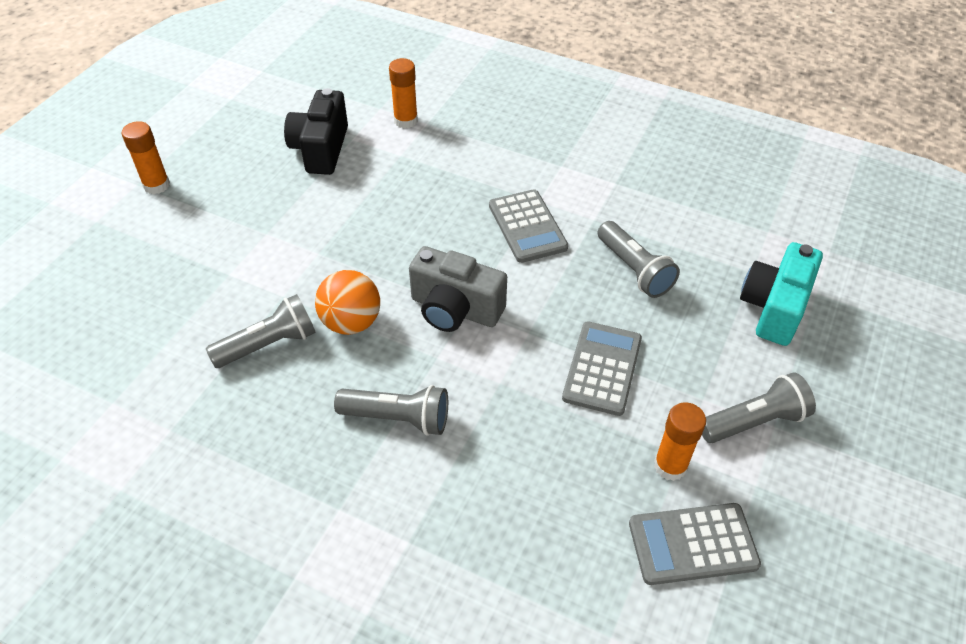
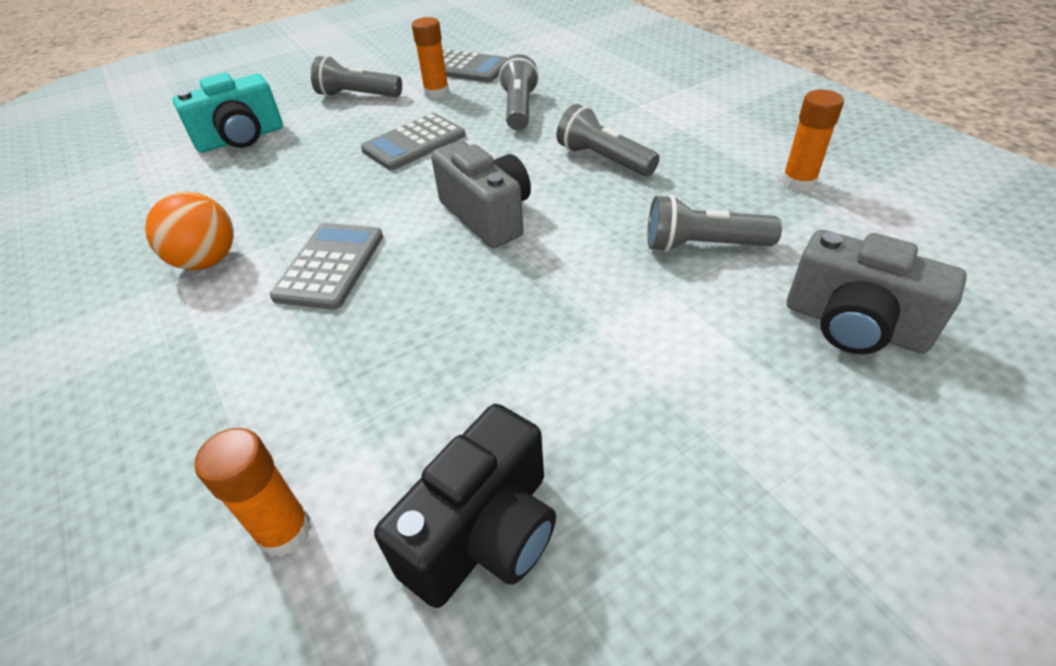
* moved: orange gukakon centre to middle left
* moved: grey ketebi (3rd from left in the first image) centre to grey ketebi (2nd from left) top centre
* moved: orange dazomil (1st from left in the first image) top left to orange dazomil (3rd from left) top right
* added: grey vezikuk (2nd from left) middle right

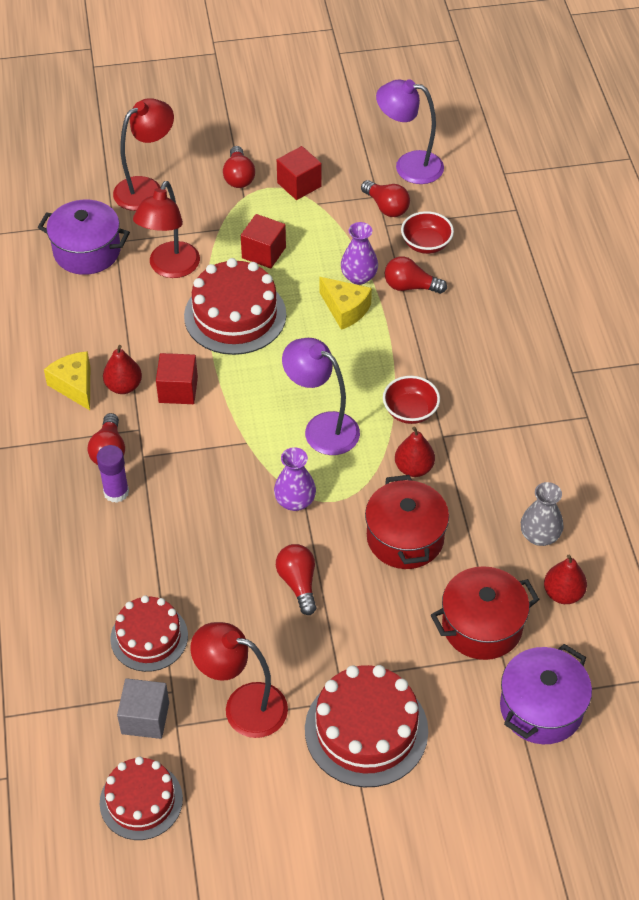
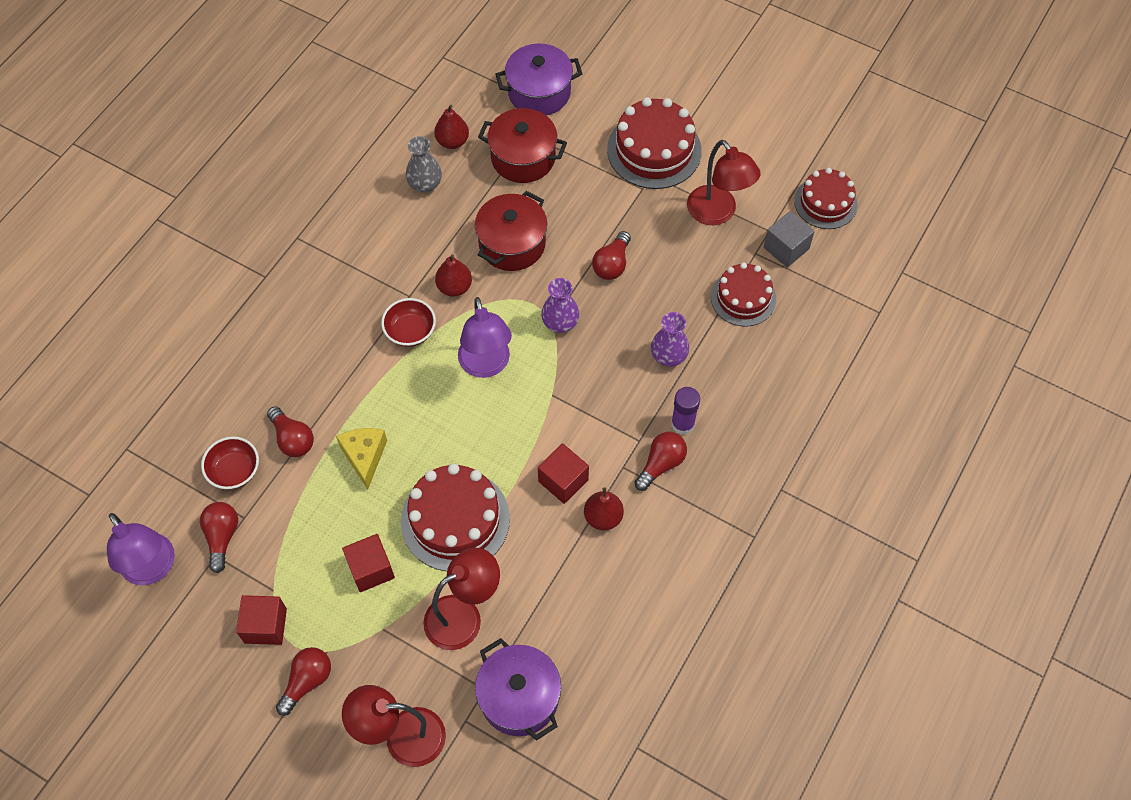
* moved: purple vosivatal (2nd from left) top centre to centre
* removed: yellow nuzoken (1st from left) middle left

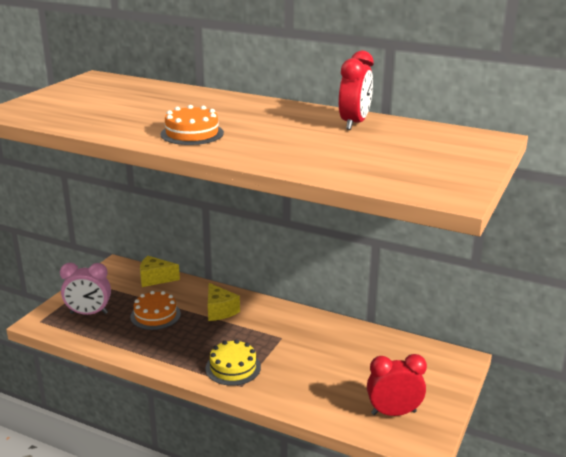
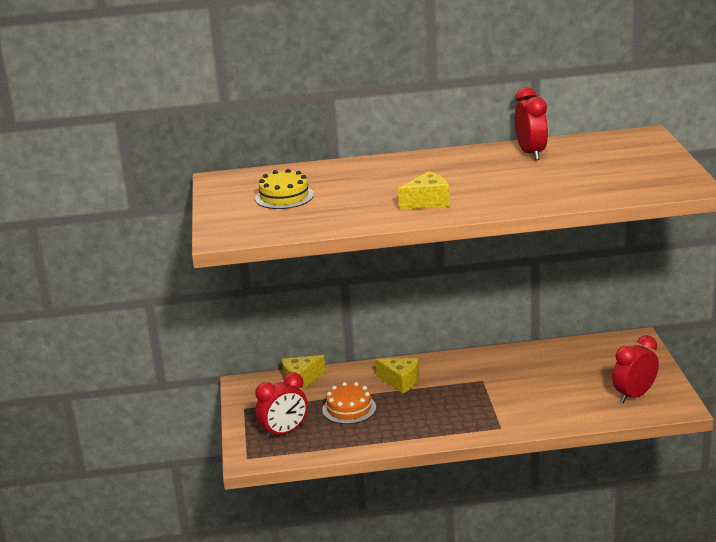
* moved: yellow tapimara bottom centre to centre
* recoloured: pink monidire middle left to red monidire (1st from left) bottom centre
* replaced: orange tapimara (2nd from left) top centre to yellow nuzoken (3rd from left) centre

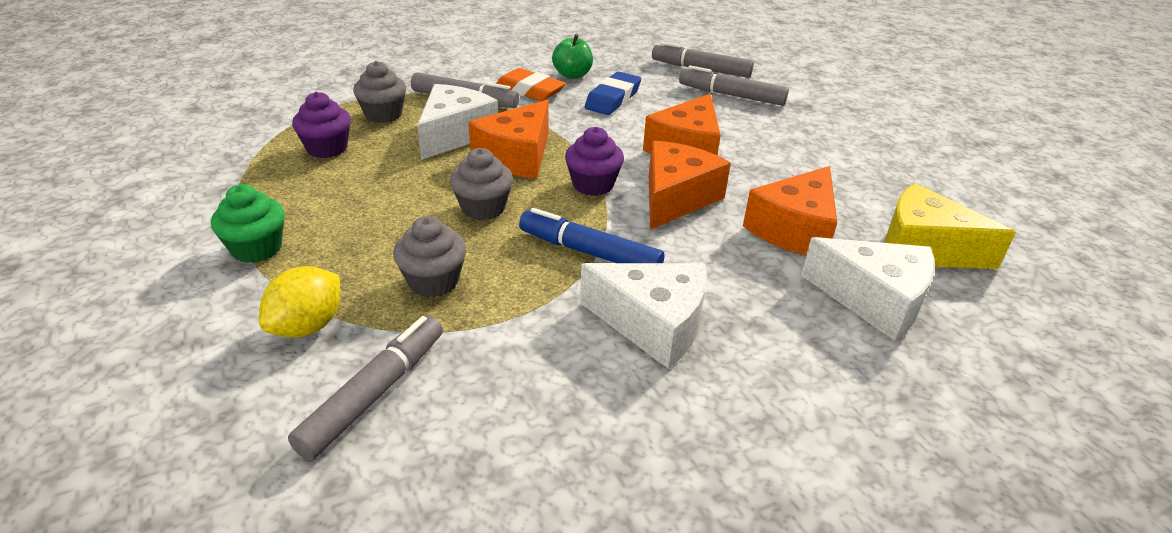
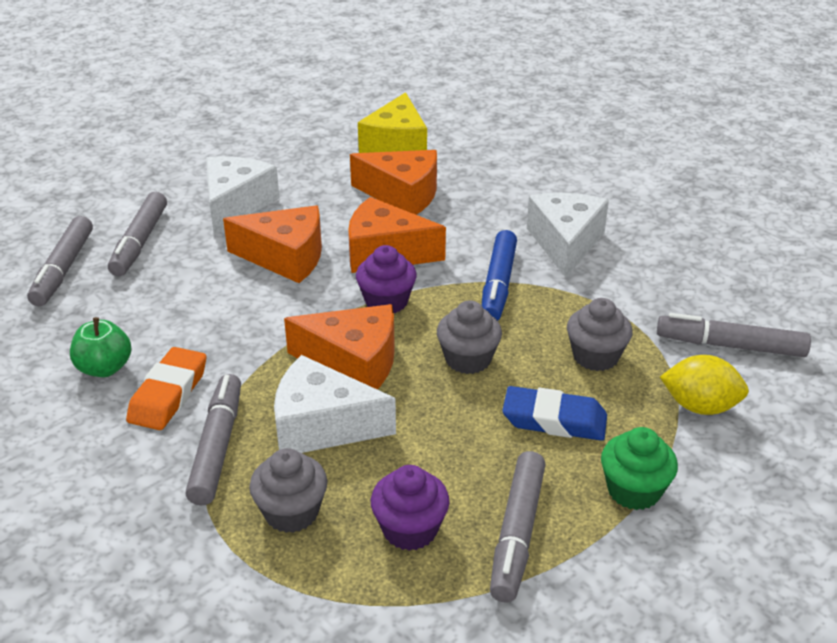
* moved: white nuzoken (3rd from left in the first image) middle right to white nuzoken (1st from left) top left
* added: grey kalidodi (4th from left) bottom centre
* moved: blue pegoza top centre to centre

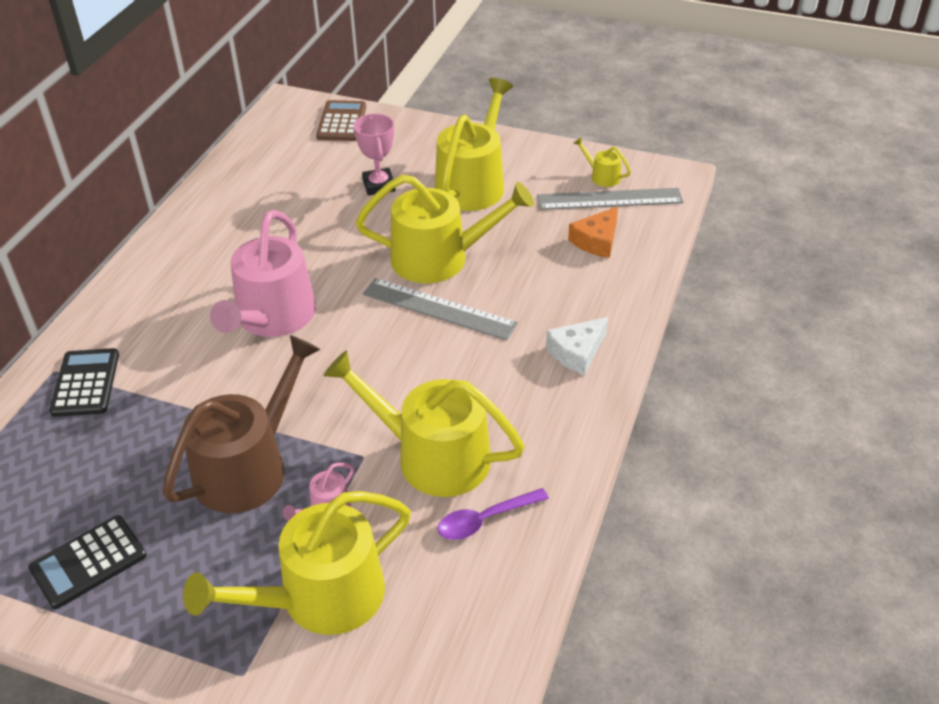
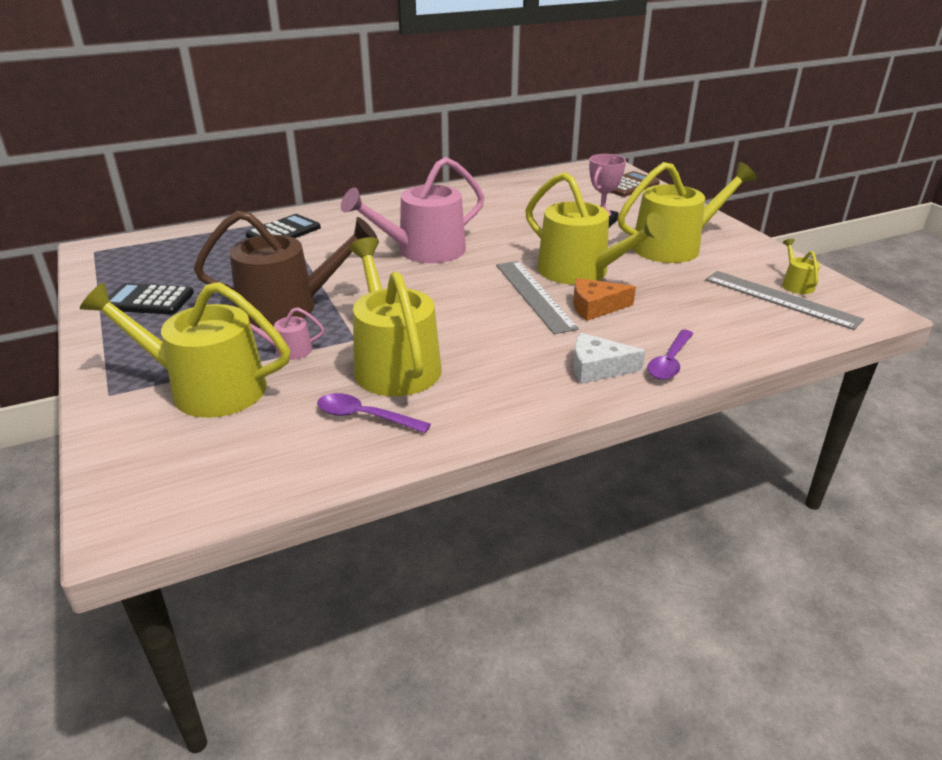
* moved: orange nuzoken top centre to centre
* added: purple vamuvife (2nd from left) middle right

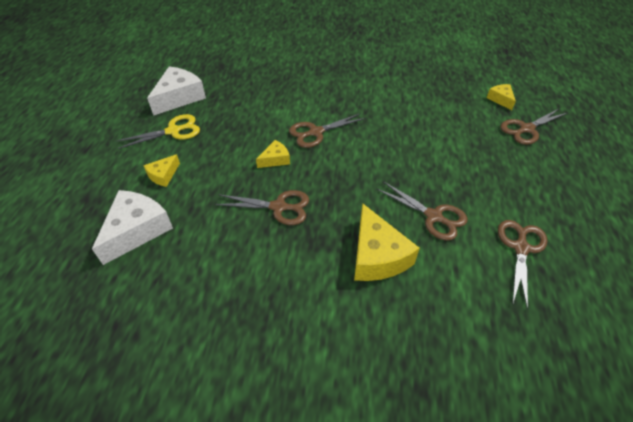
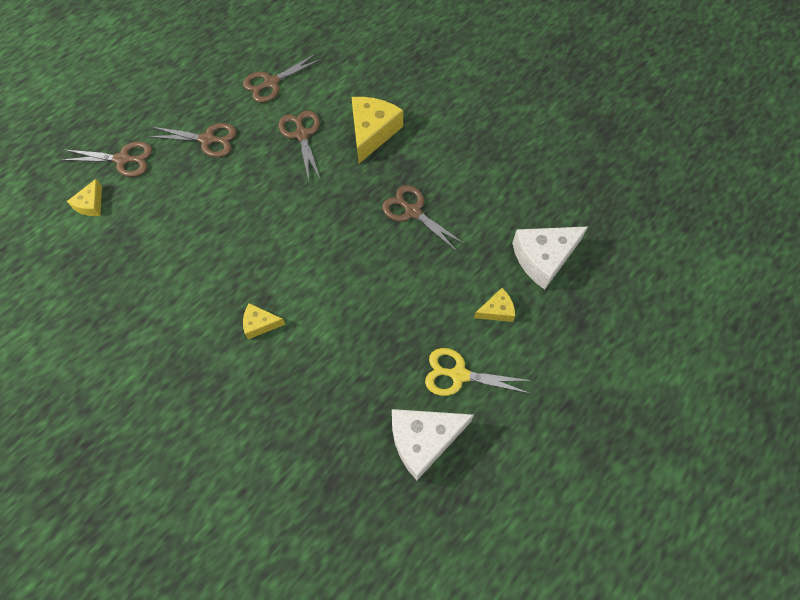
* moved: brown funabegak (2nd from left) top centre to top left
* moved: yellow nuzoken (2nd from left) centre to middle left

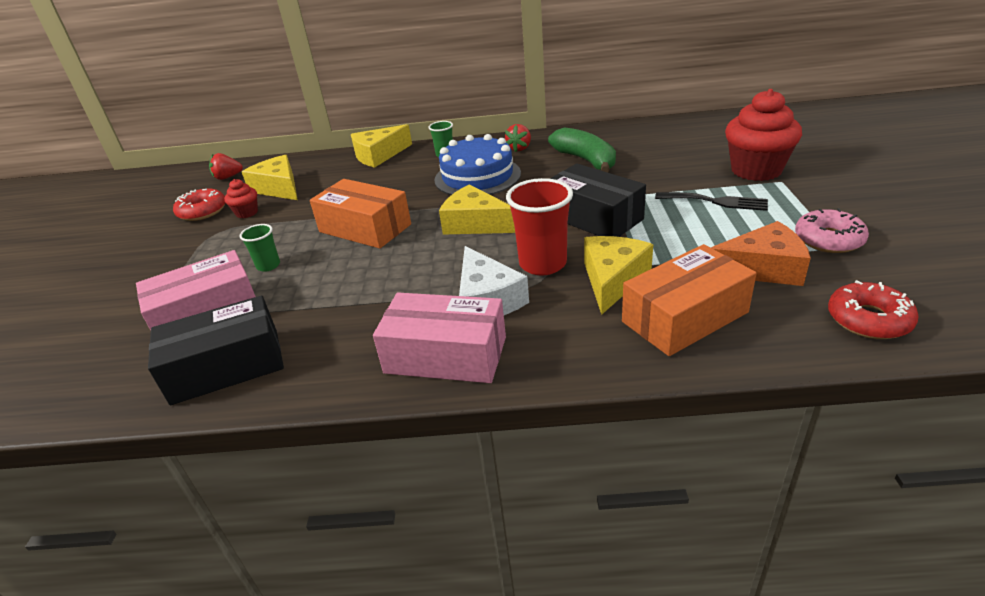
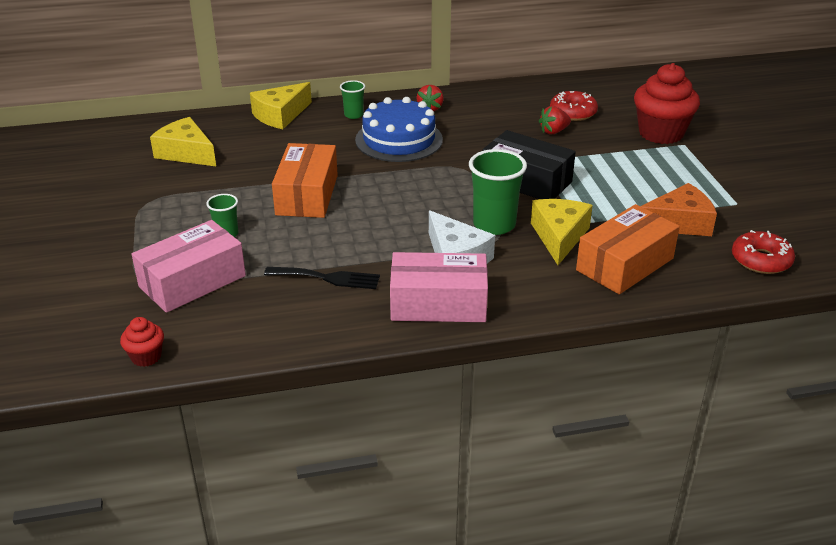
* moved: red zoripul (1st from left) top left to middle left
* moved: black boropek middle right to centre
* turned: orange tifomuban (1st from left) centre = top centre 75 degrees clockwise
* recoloured: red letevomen centre to green letevomen (3rd from left) centre
* moved: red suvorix (1st from left in the first image) top left to red suvorix (2nd from left) top centre
* moved: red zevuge (1st from left) middle left to top right
* removed: black tifomuban (1st from left) middle left
* removed: yellow nuzoken (3rd from left) centre
* removed: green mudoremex top centre
* removed: pink zevuge middle right

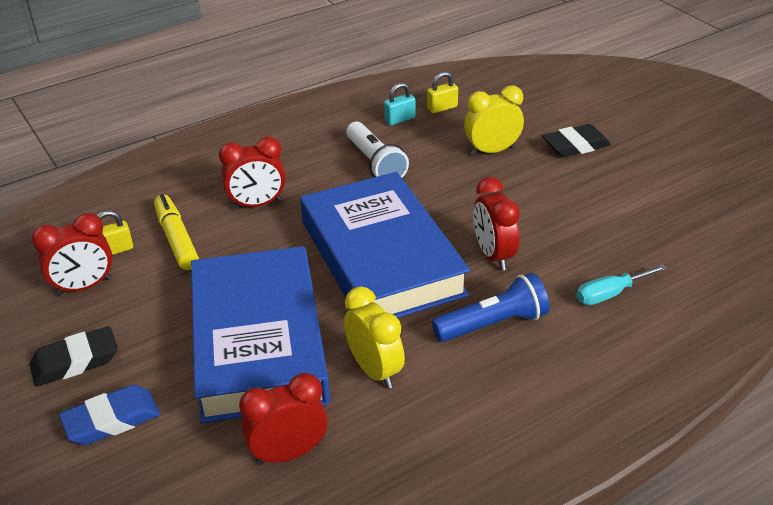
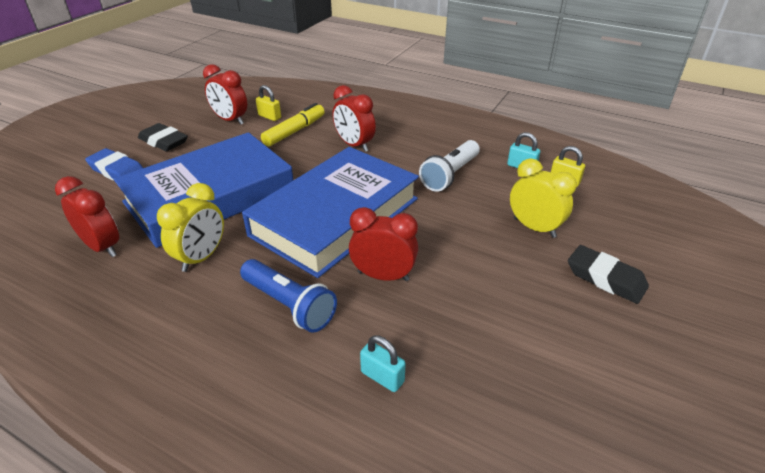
* turned: red monidire (4th from left) centre = centre 60 degrees clockwise
* replaced: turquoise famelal middle right to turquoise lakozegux (1st from left) bottom centre

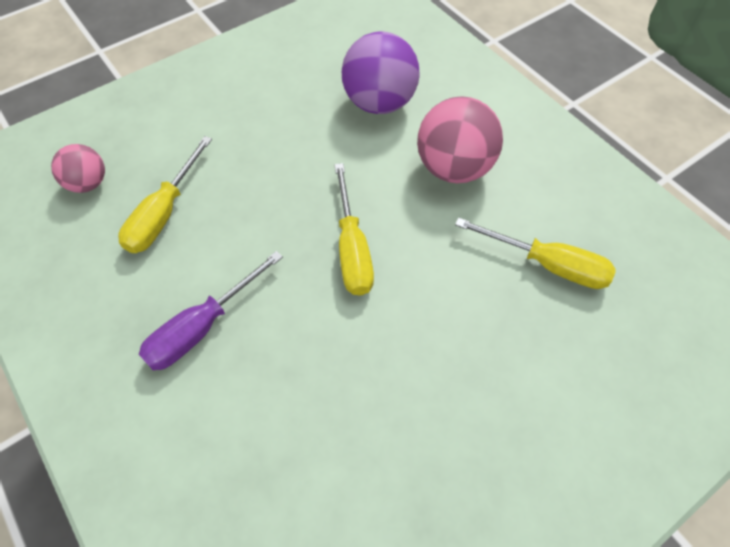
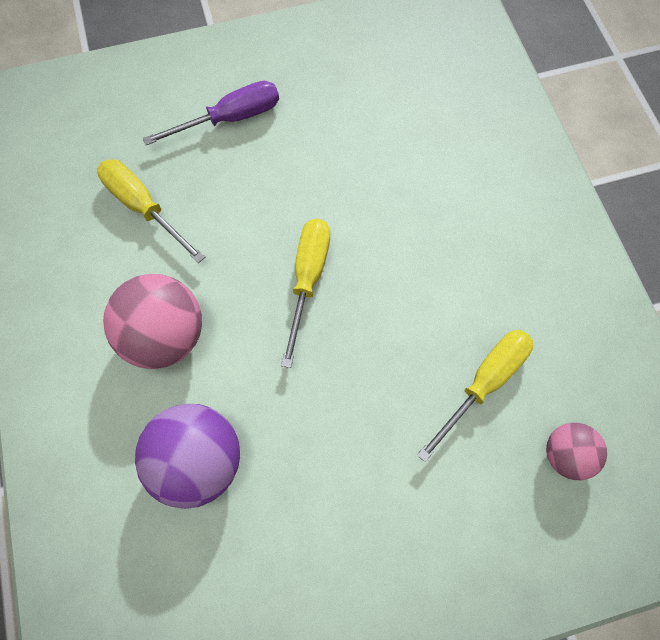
* moved: purple famelal middle left to top left

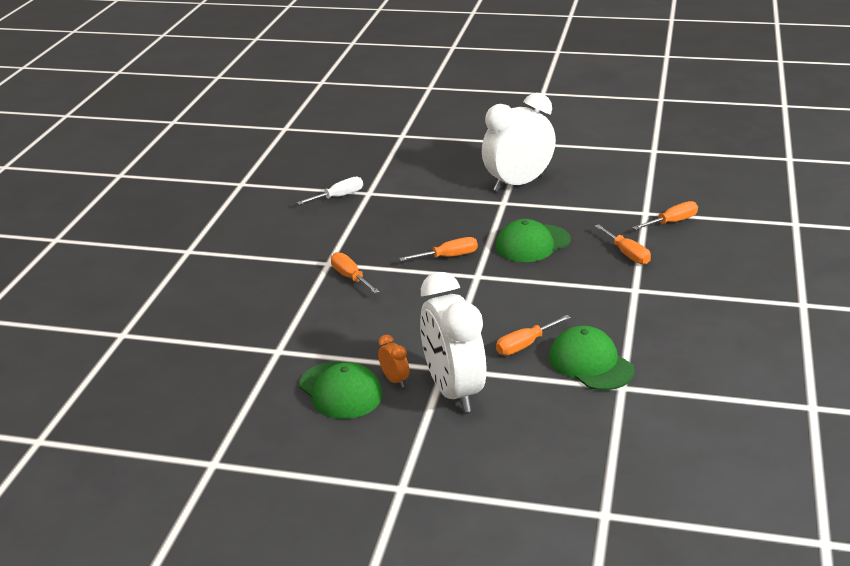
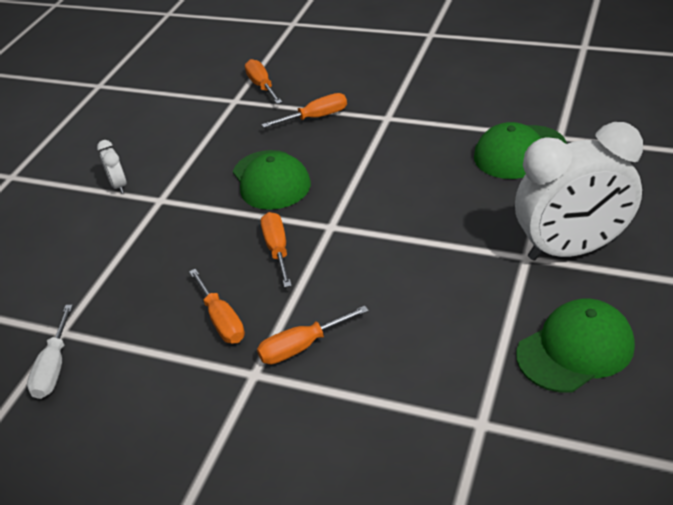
* turned: white famelal centre = bottom left 150 degrees counterclockwise
* resized: white monidire (2nd from left in the first image) top centre = top left x0.40
* moved: orange famelal (3rd from left in the first image) centre to orange famelal (1st from left) middle left
* removed: orange monidire centre

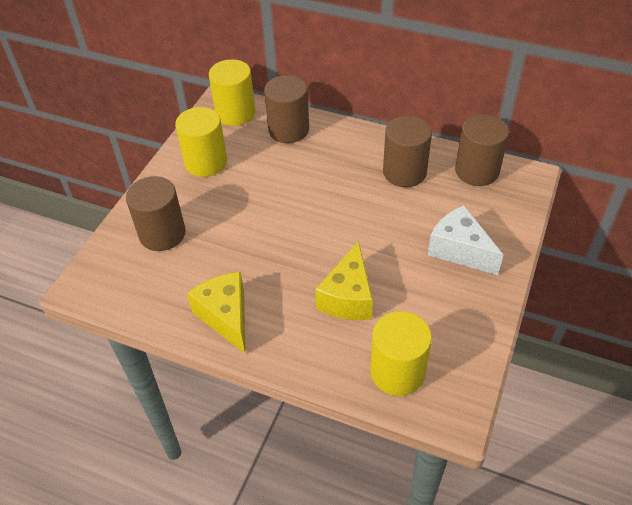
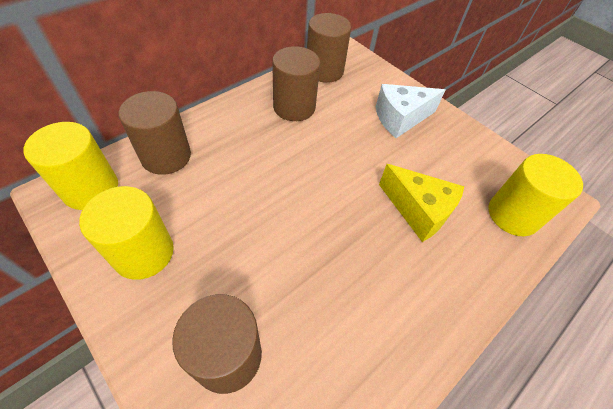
* removed: yellow nuzoken (1st from left) centre

